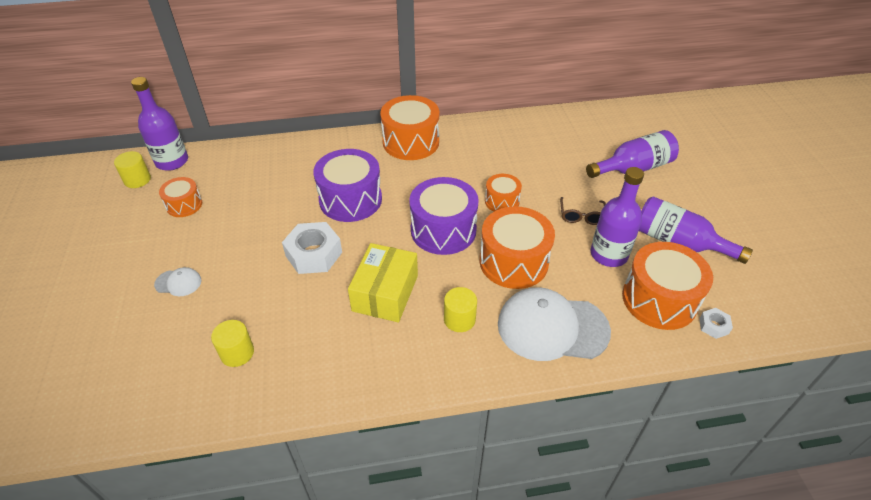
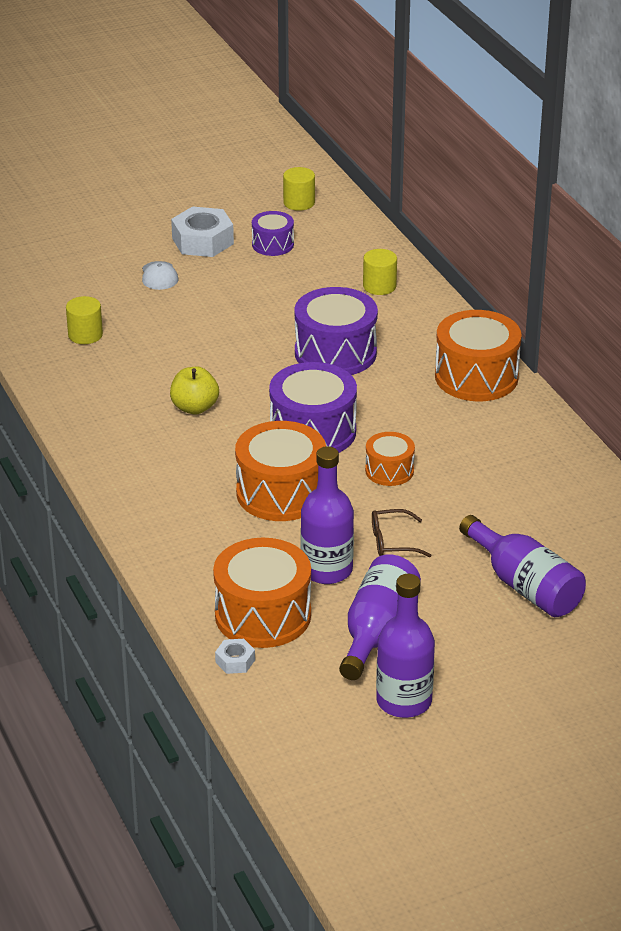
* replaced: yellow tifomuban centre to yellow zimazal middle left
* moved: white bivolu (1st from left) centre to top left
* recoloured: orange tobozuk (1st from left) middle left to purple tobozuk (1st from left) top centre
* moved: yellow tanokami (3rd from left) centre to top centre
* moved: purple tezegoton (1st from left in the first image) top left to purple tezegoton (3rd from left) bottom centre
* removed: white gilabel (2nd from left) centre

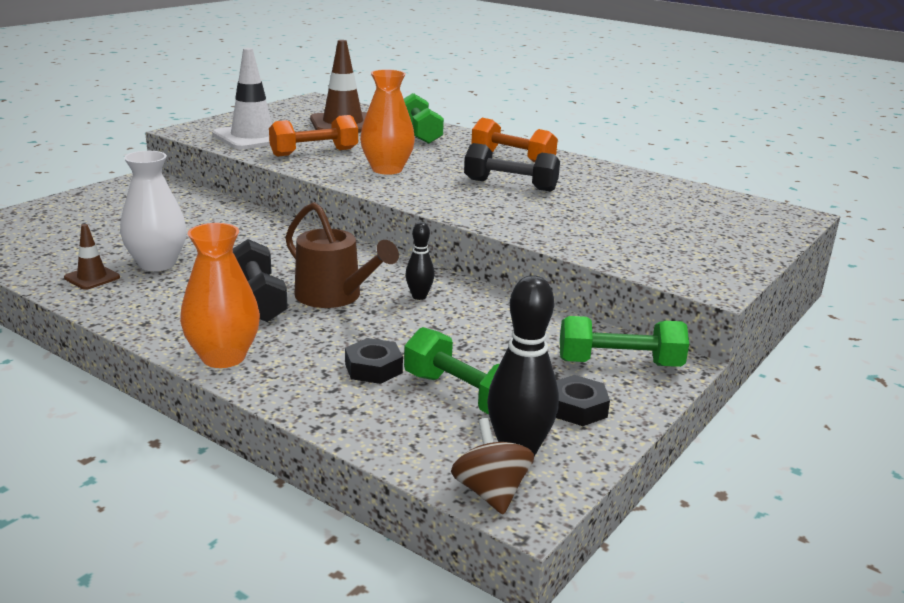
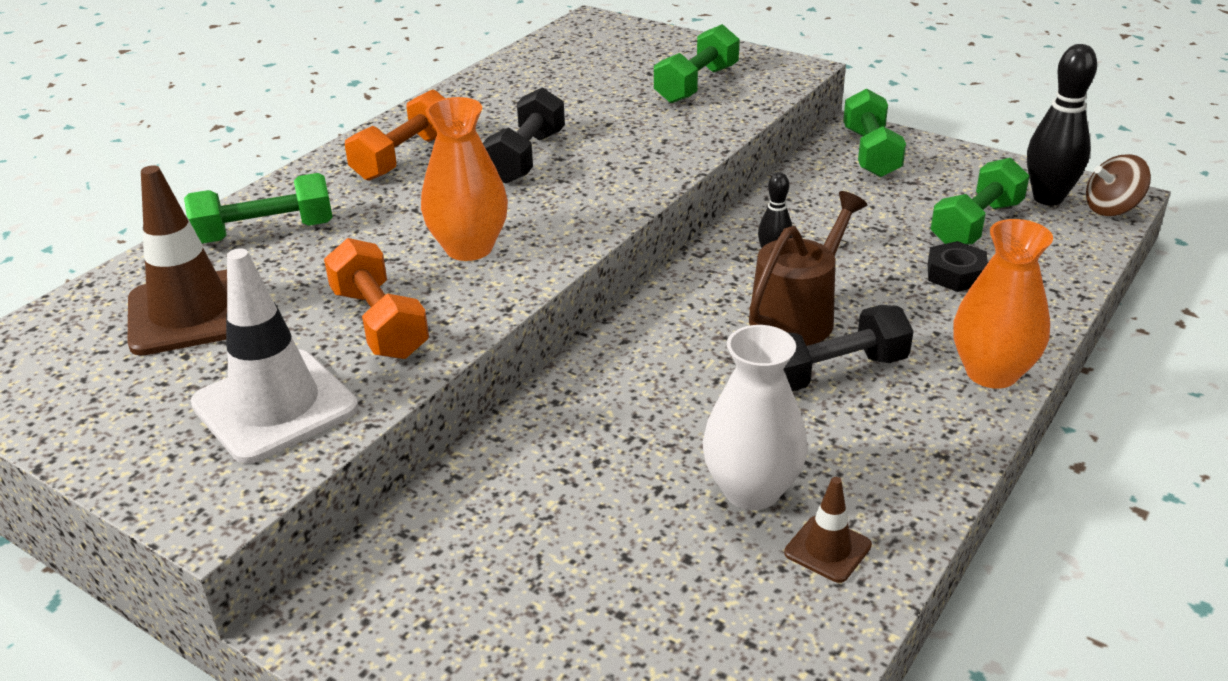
* added: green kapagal (2nd from left) top centre
* removed: black bivolu (2nd from left) centre

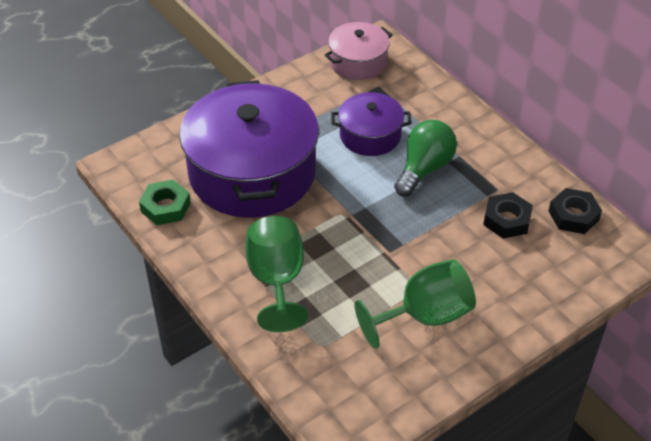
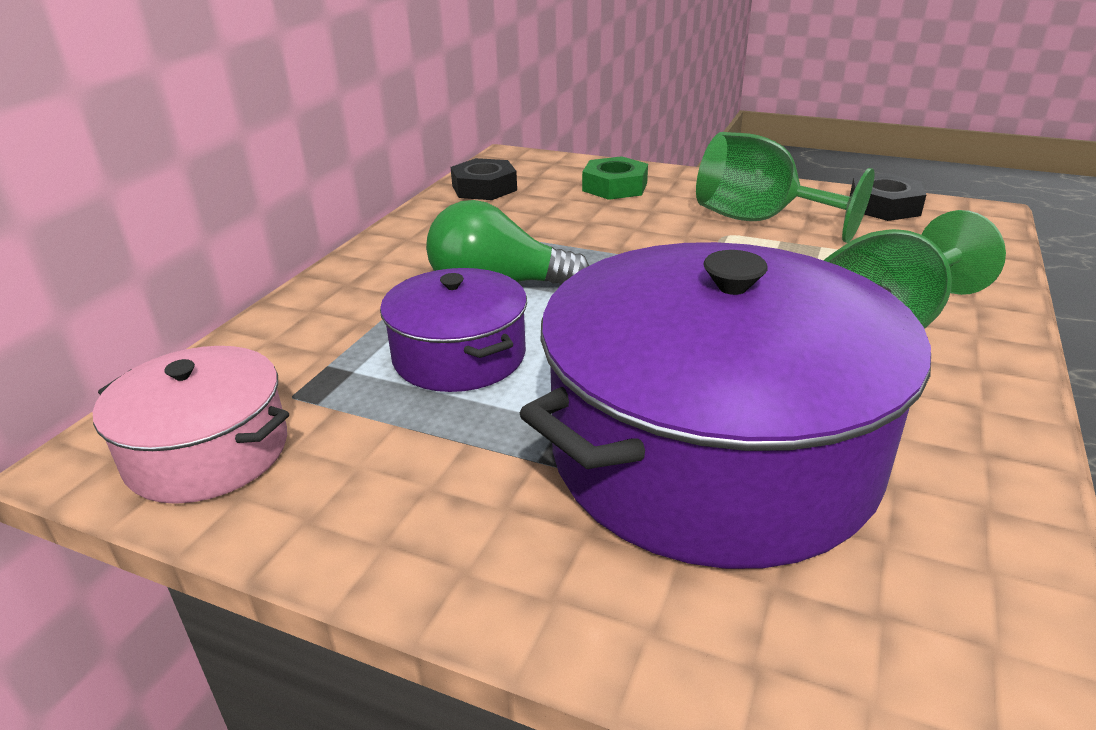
* moved: green bivolu middle left to top centre
* moved: black bivolu (1st from left in the first image) middle right to black bivolu (2nd from left) top right

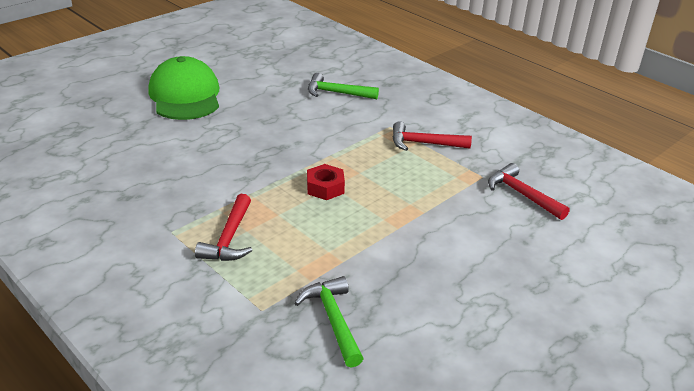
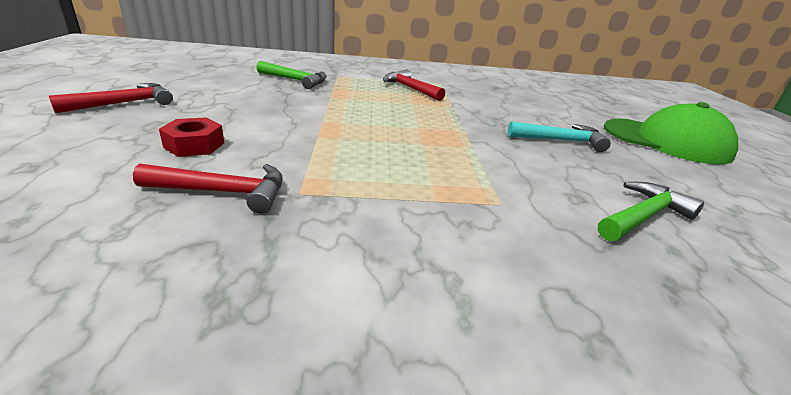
* moved: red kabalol (2nd from left in the first image) centre to red kabalol (1st from left) top left
* moved: red bivolu centre to middle left
* added: turquoise kabalol middle right

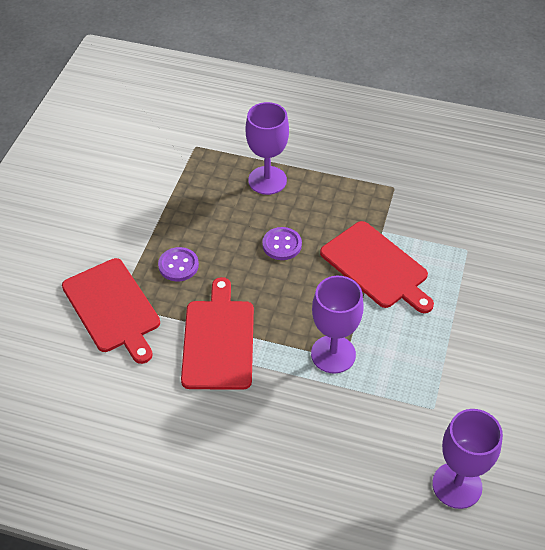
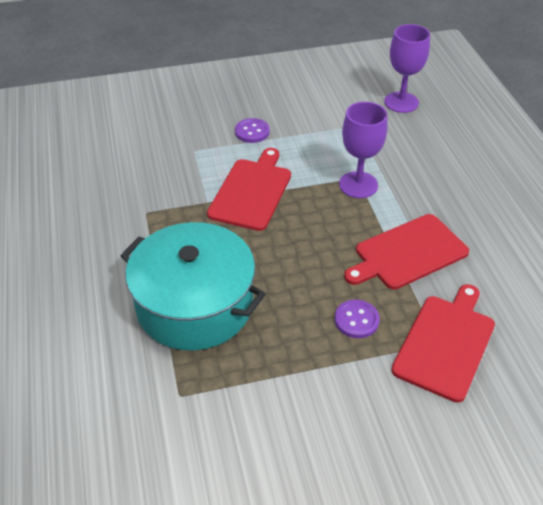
* replaced: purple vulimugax (1st from left) top centre to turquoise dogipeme centre
* moved: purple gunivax (2nd from left in the first image) centre to purple gunivax (1st from left) top centre

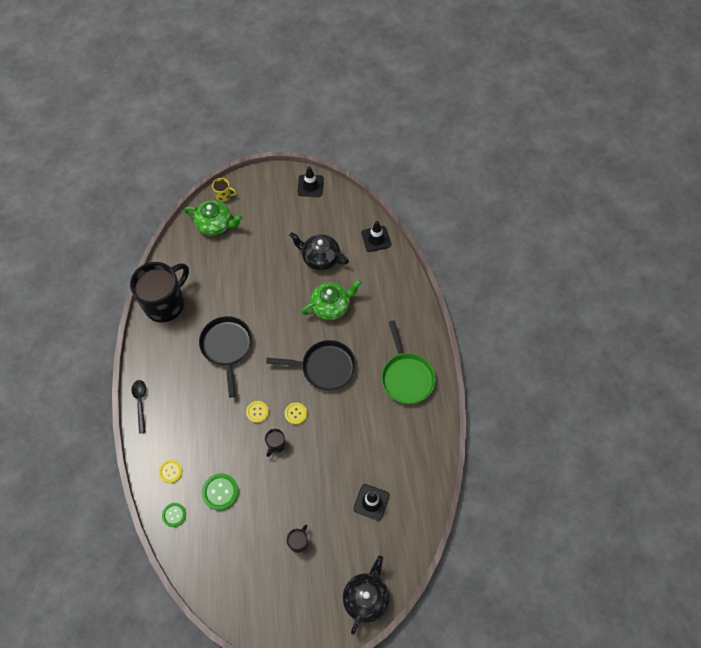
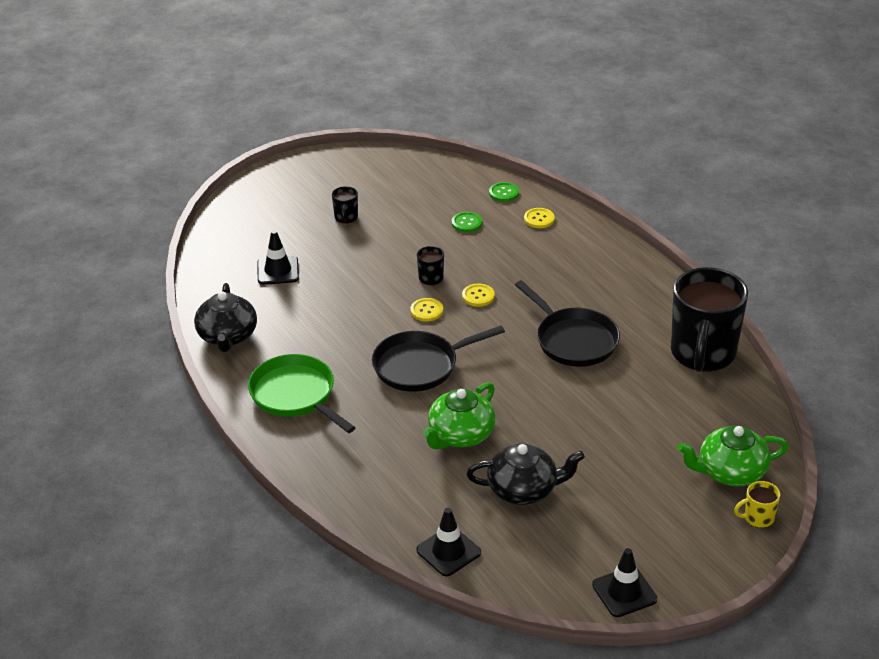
* moved: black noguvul (2nd from left in the first image) bottom centre to black noguvul (1st from left) middle left
* resized: green gunivax (2nd from left in the first image) bottom left = centre x0.65
* removed: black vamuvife middle left

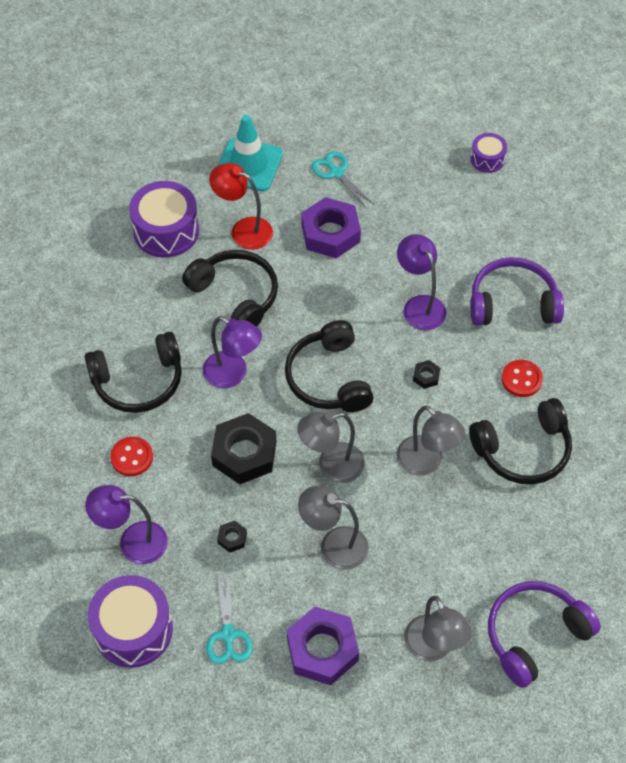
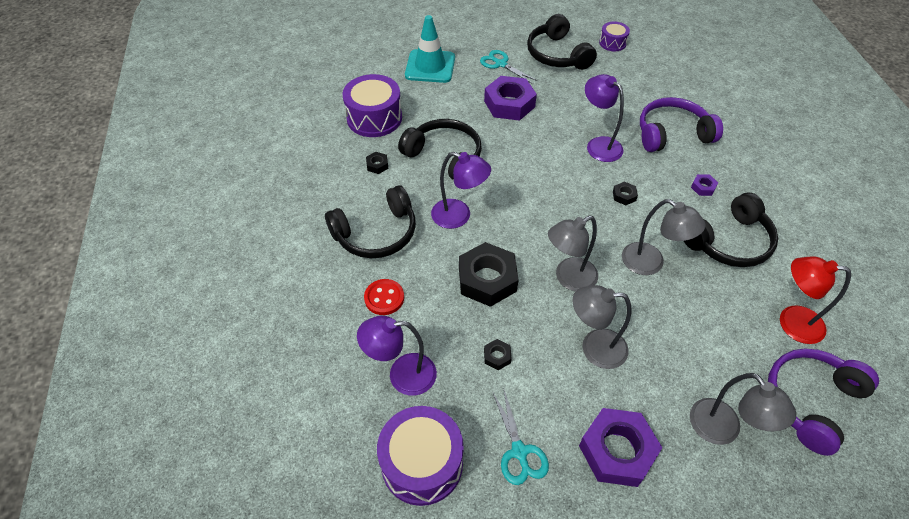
* added: black bivolu (1st from left) top centre
* moved: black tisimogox (3rd from left) centre to top centre
* replaced: red gunivax (2nd from left) middle right to purple bivolu (3rd from left) middle right
* moved: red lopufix top centre to middle right

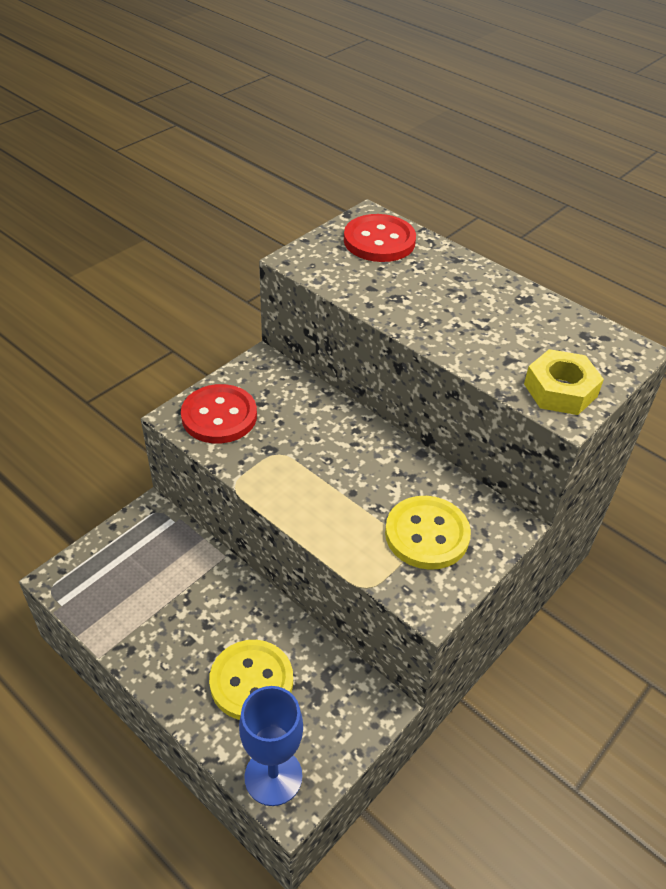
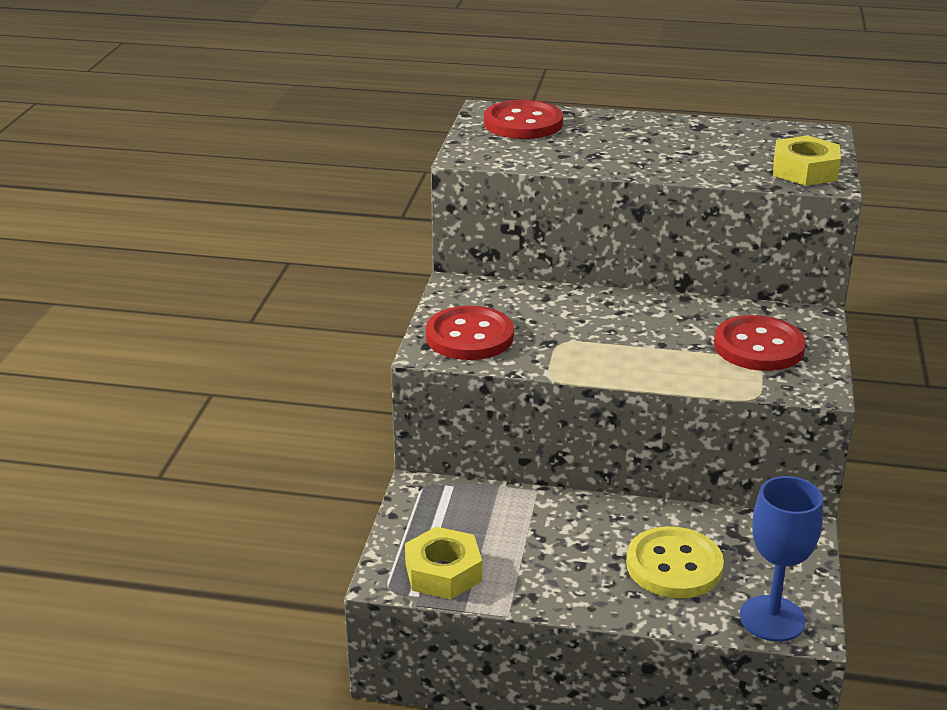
* added: yellow bivolu (1st from left) bottom centre
* recoloured: yellow gunivax (2nd from left) centre to red gunivax (3rd from left) middle right

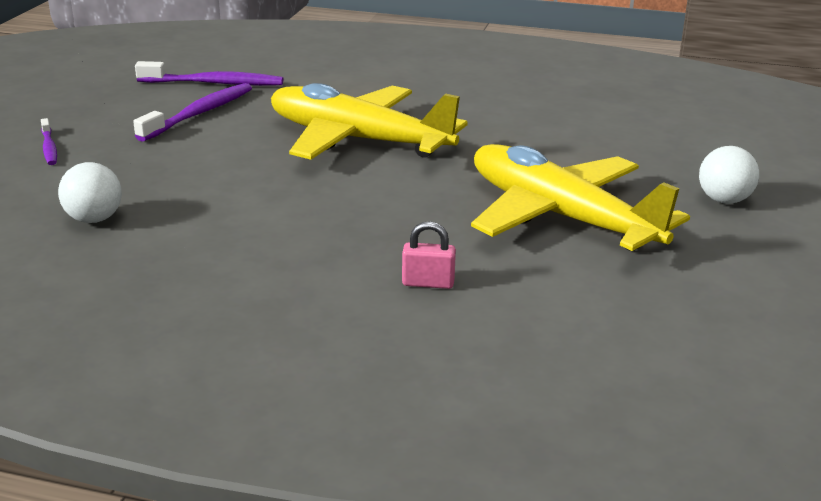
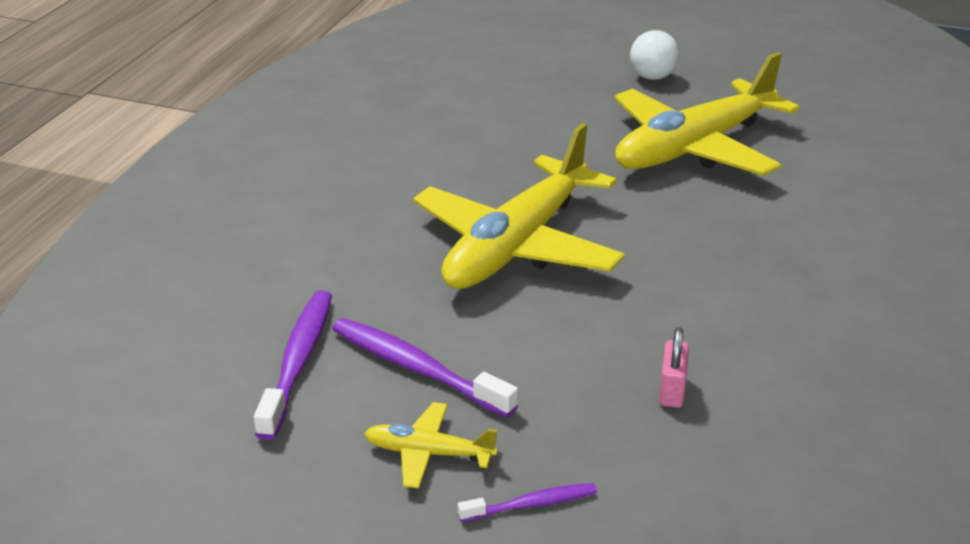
* added: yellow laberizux (1st from left) bottom centre
* moved: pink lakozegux centre to bottom right
* removed: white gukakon (1st from left) middle left

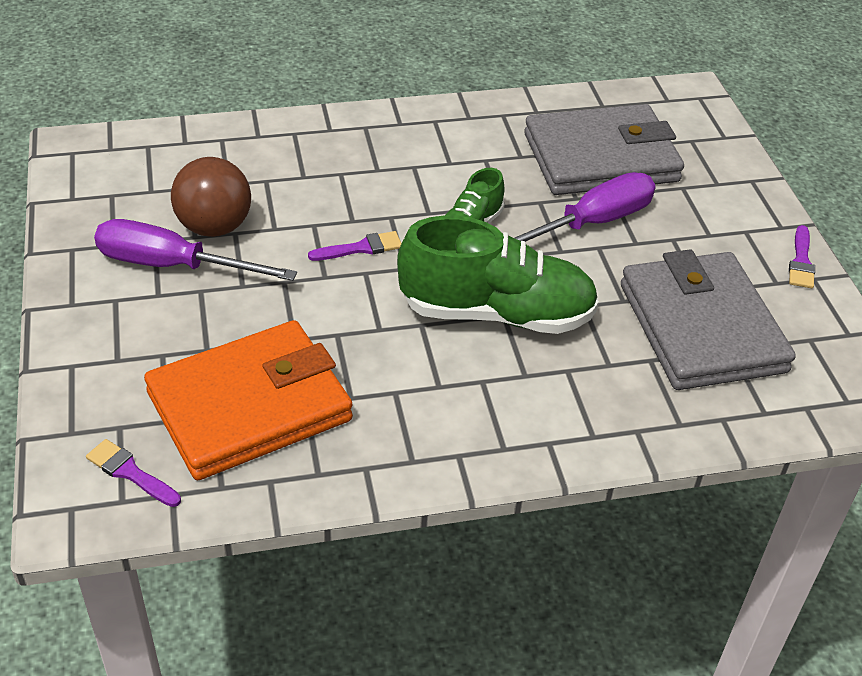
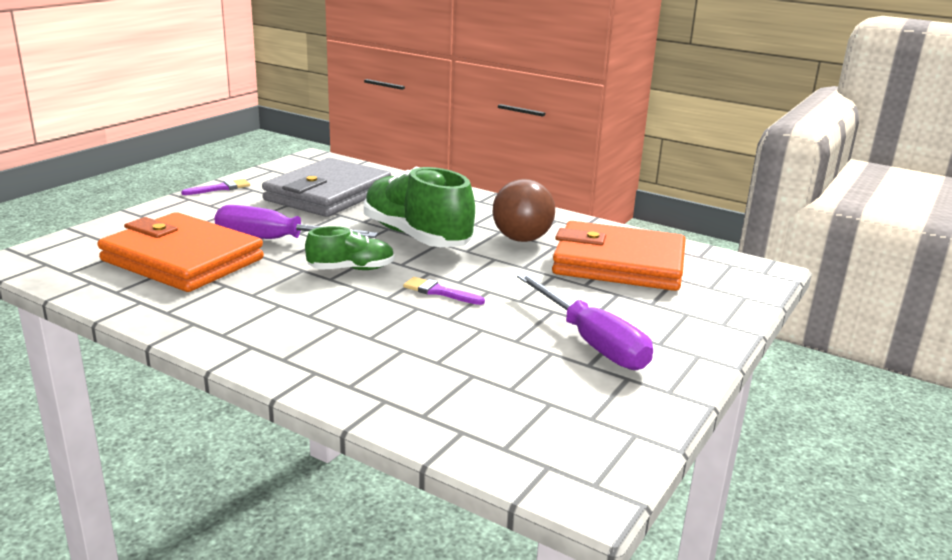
* recoloured: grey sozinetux (1st from left) top right to orange sozinetux (1st from left) middle left
* moved: brown gukakon top left to centre
* removed: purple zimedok (1st from left) bottom left

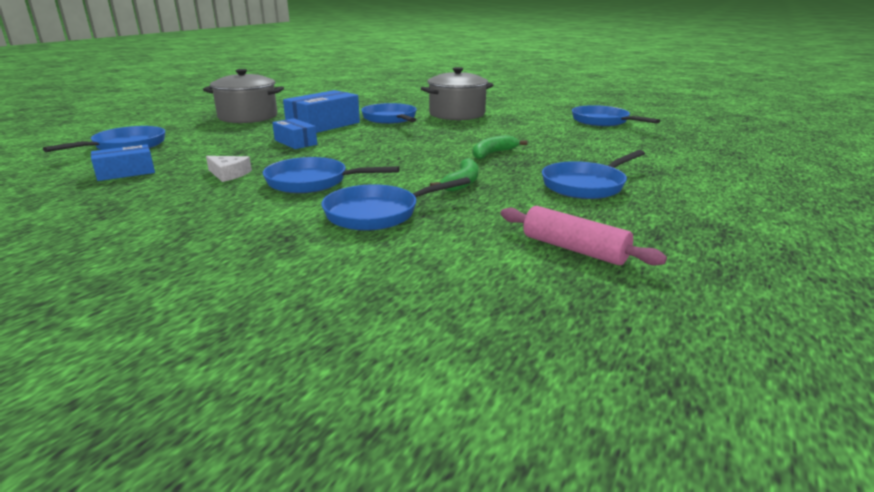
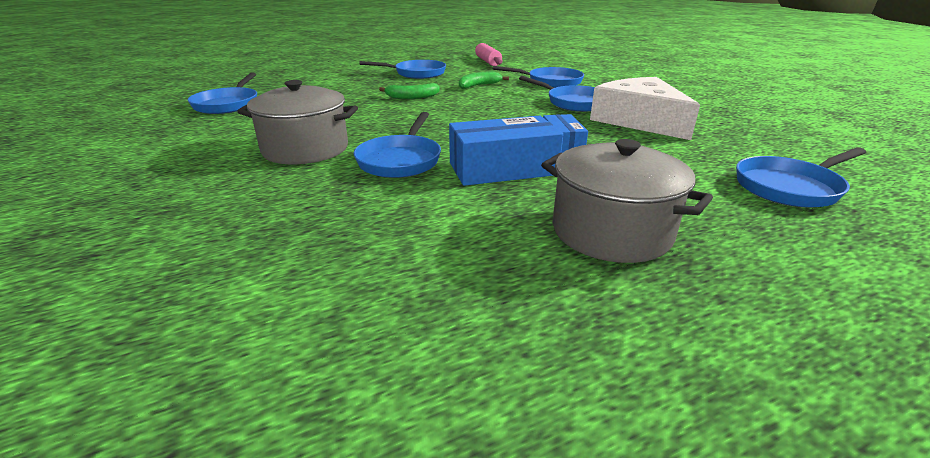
* resized: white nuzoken middle left = top right x2.45
* removed: blue tifomuban (1st from left) top left

